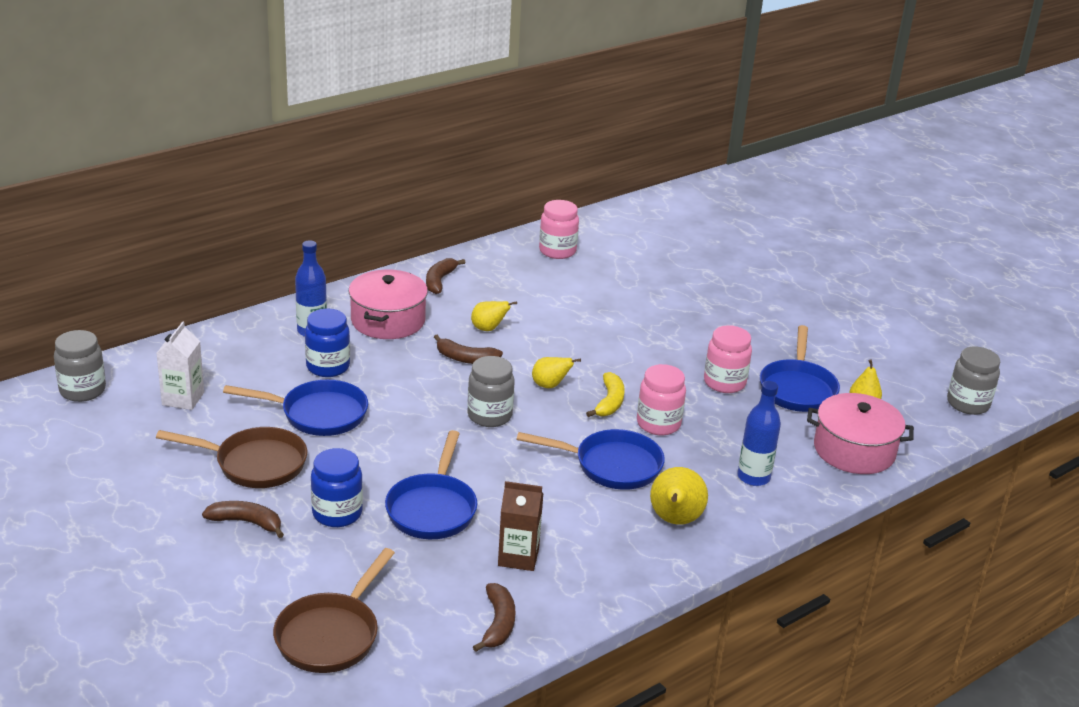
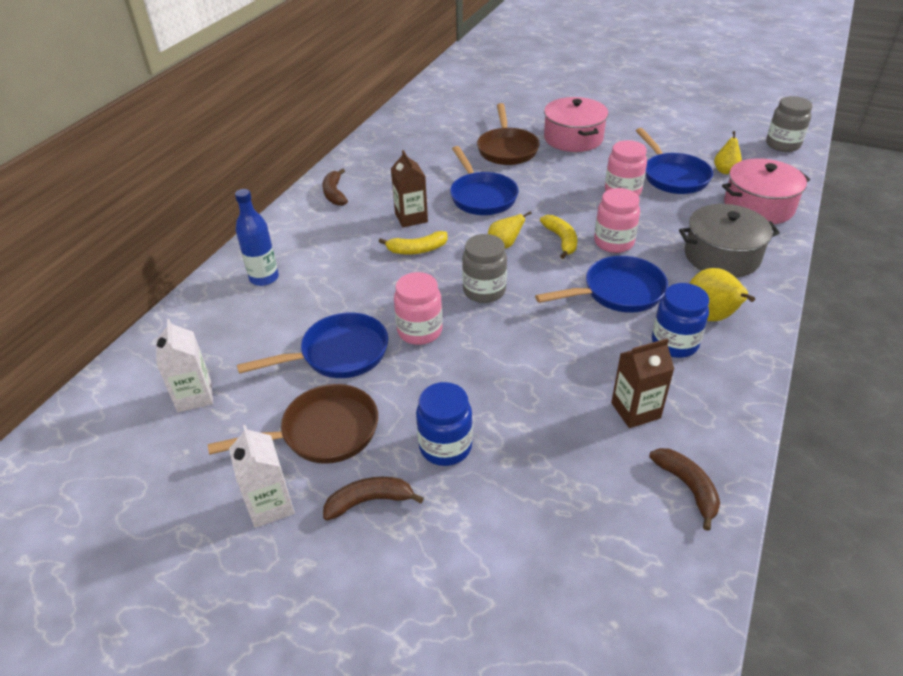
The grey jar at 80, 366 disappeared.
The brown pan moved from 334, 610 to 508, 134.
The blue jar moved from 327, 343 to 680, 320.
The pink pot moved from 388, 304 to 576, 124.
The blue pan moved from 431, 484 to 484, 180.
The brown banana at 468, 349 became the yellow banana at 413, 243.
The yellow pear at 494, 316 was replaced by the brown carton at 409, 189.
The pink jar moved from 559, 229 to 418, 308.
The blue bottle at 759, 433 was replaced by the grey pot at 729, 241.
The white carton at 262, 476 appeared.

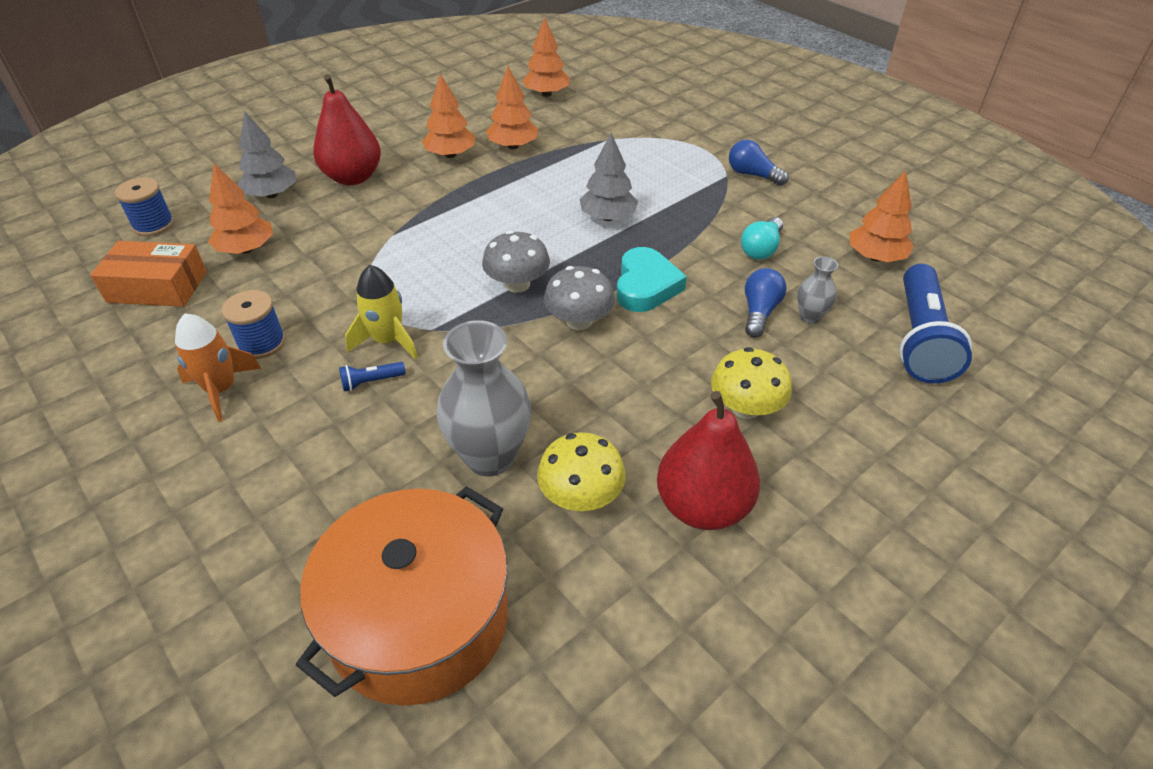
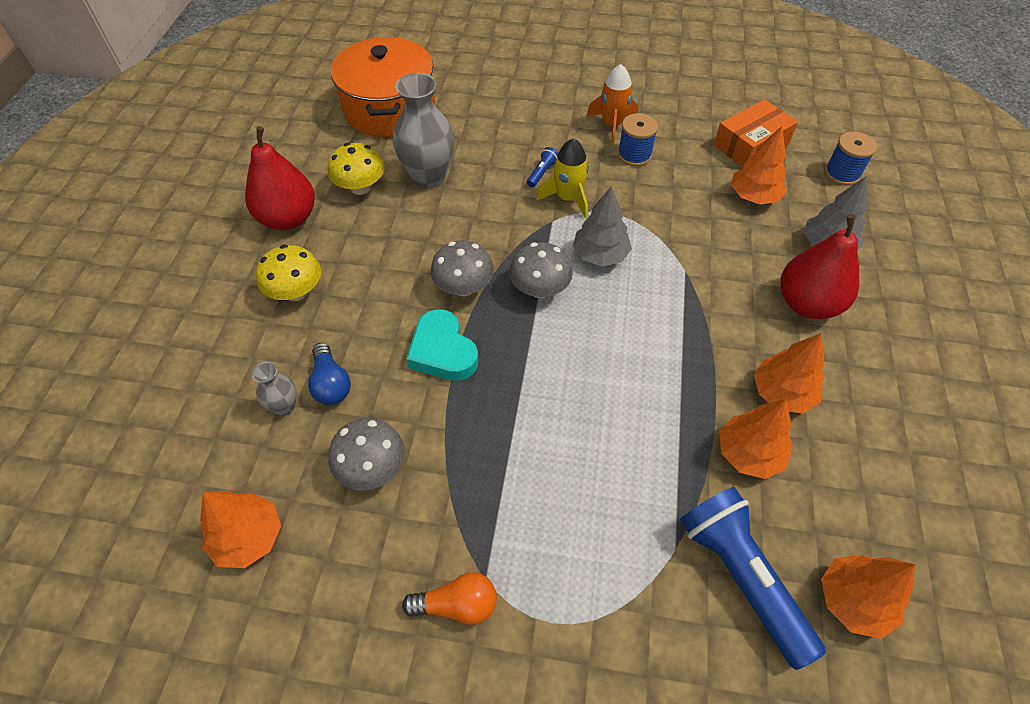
The grey tree moved from 609, 177 to 602, 227.
The blue light bulb at 758, 163 became the orange light bulb at 449, 598.
The turquoise light bulb at 762, 238 was replaced by the grey mushroom at 367, 454.
The blue flashlight moved from 935, 324 to 753, 578.

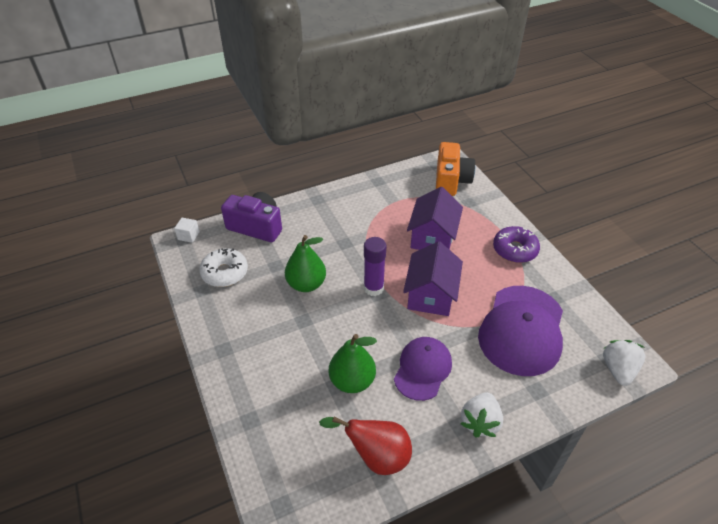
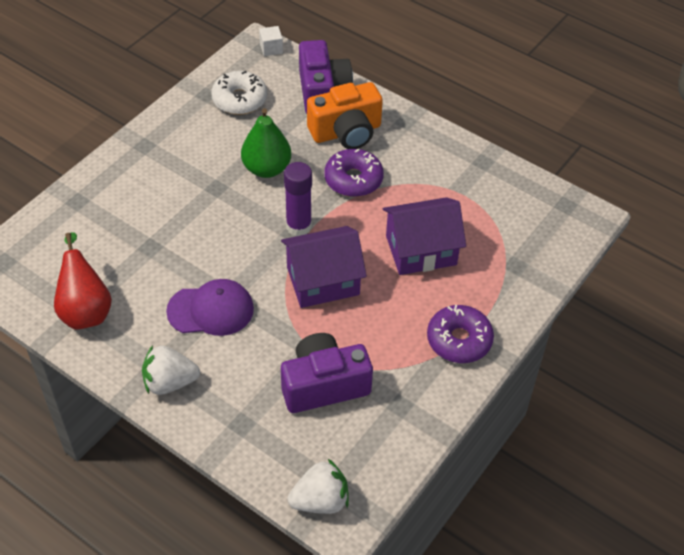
The green pear at 353, 363 disappeared.
The orange camera moved from 455, 169 to 345, 115.
The purple cap at 520, 331 was replaced by the purple camera at 327, 373.
The purple donut at 354, 173 appeared.

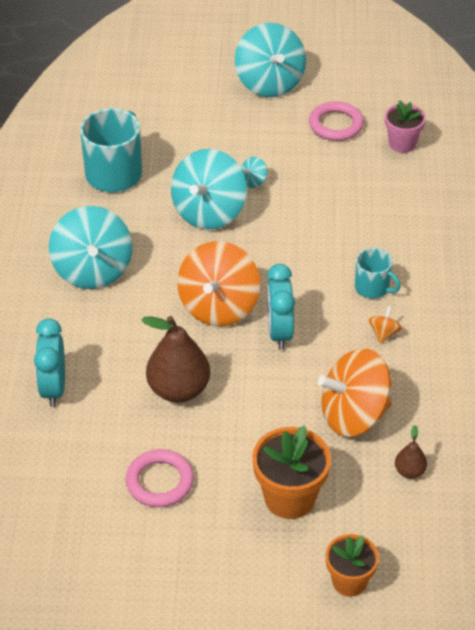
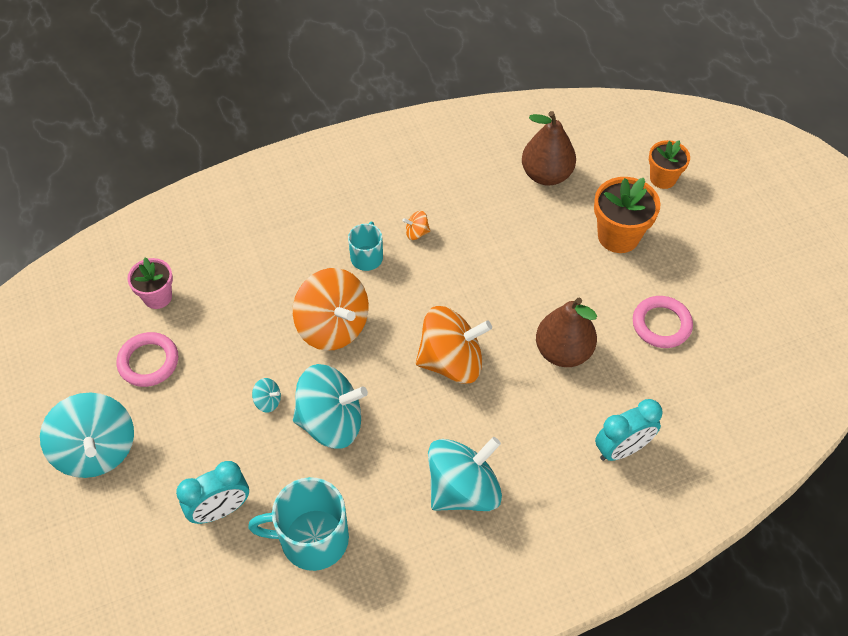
The turquoise spinning top at 270, 60 turned 105 degrees clockwise.
The turquoise clock moved from 281, 307 to 212, 492.
The orange spinning top moved from 355, 392 to 331, 309.
The brown pear at 411, 452 changed to 2.08 times the size.

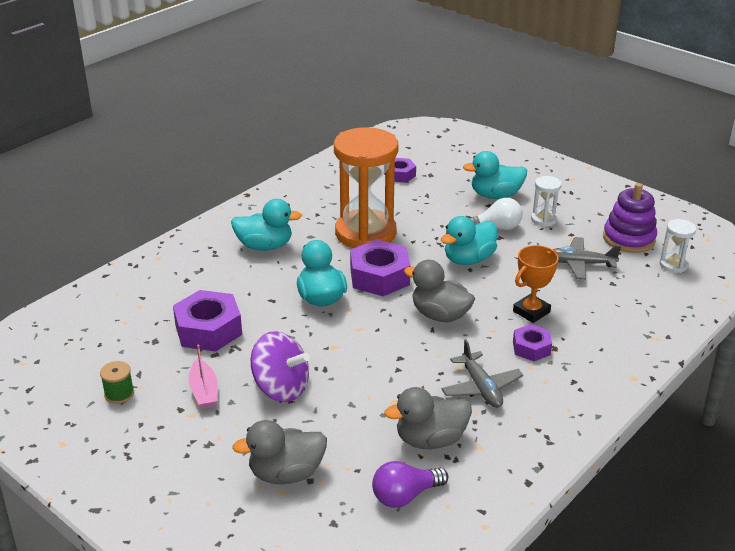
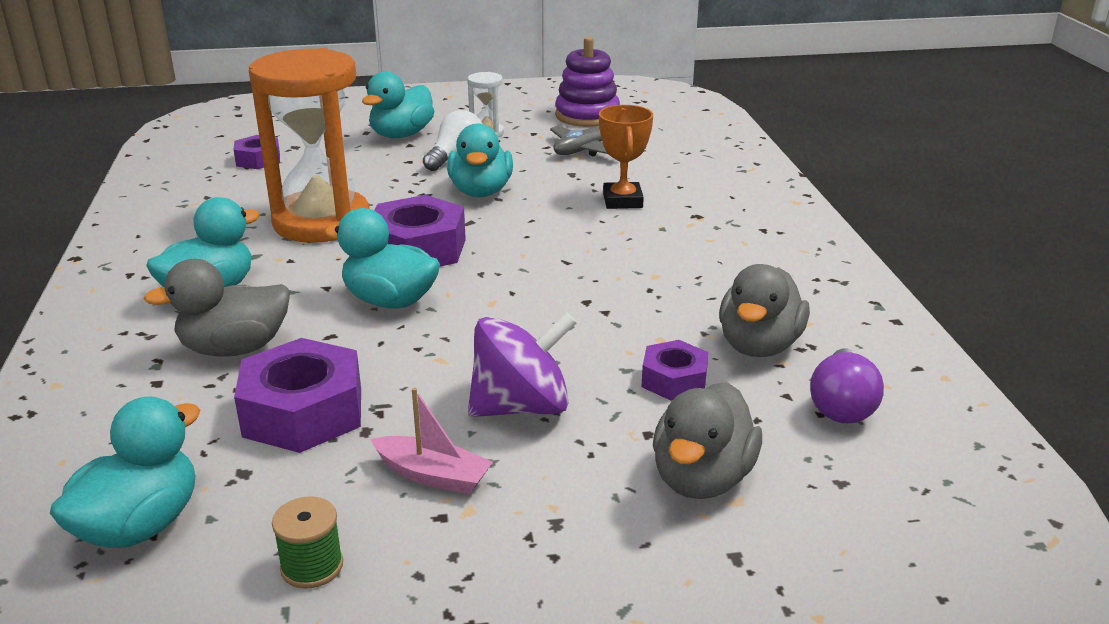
The grey duck moved from 439, 291 to 216, 308.
The grey plane at 482, 373 disappeared.
The purple nut moved from 532, 342 to 675, 370.
The white hourglass at 678, 246 disappeared.
The turquoise duck at 125, 472 appeared.

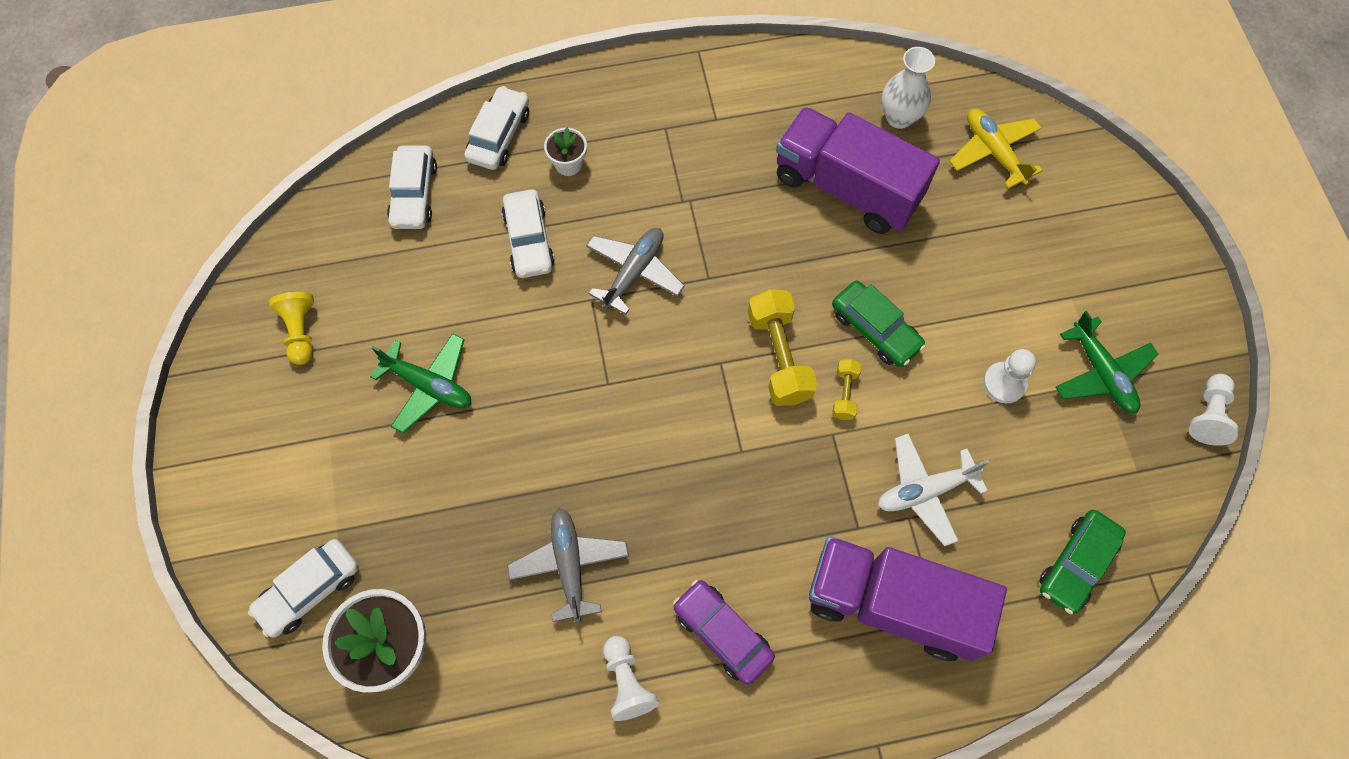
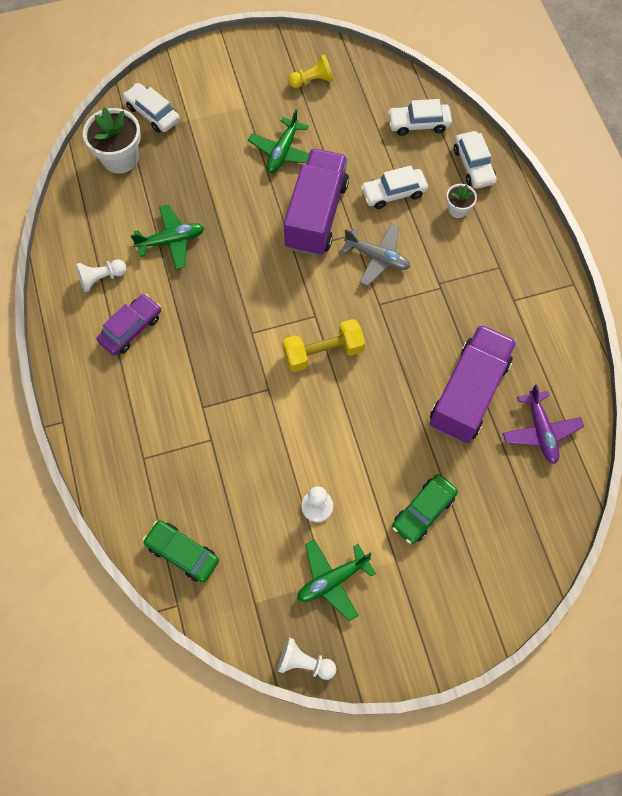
The white car at 496, 128 turned 60 degrees clockwise.
The grey plane at 568, 565 became the green plane at 167, 237.
The purple truck moved from 908, 598 to 316, 202.
The green car moved from 879, 324 to 425, 509.
The yellow dumbbell at 847, 389 disappeared.
The white plane at 933, 489 disappeared.
The white vase at 908, 88 was replaced by the purple plane at 543, 424.
The yellow plane at 996, 148 disappeared.

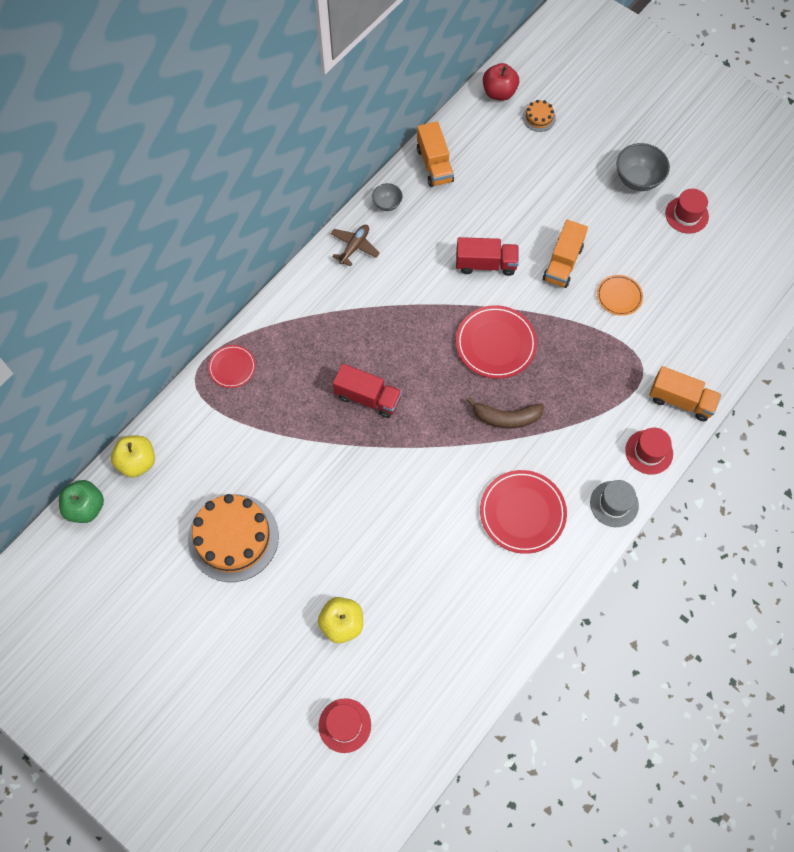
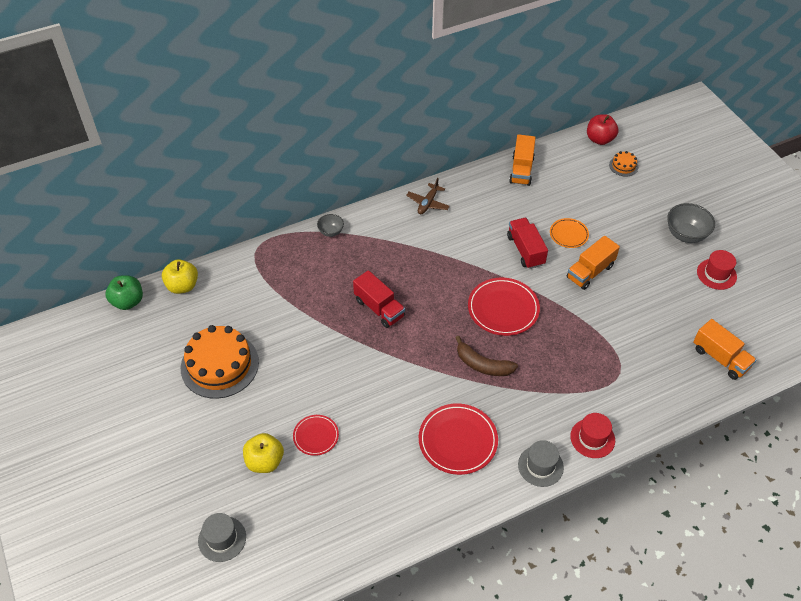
The red plate moved from 232, 366 to 316, 435.
The red hat at 345, 725 became the grey hat at 222, 537.
The brown plane at 355, 246 turned 150 degrees clockwise.
The grey bowl moved from 387, 197 to 330, 225.
The red truck at 487, 256 turned 135 degrees counterclockwise.
The orange plate moved from 620, 295 to 569, 233.
The orange truck moved from 685, 393 to 724, 349.

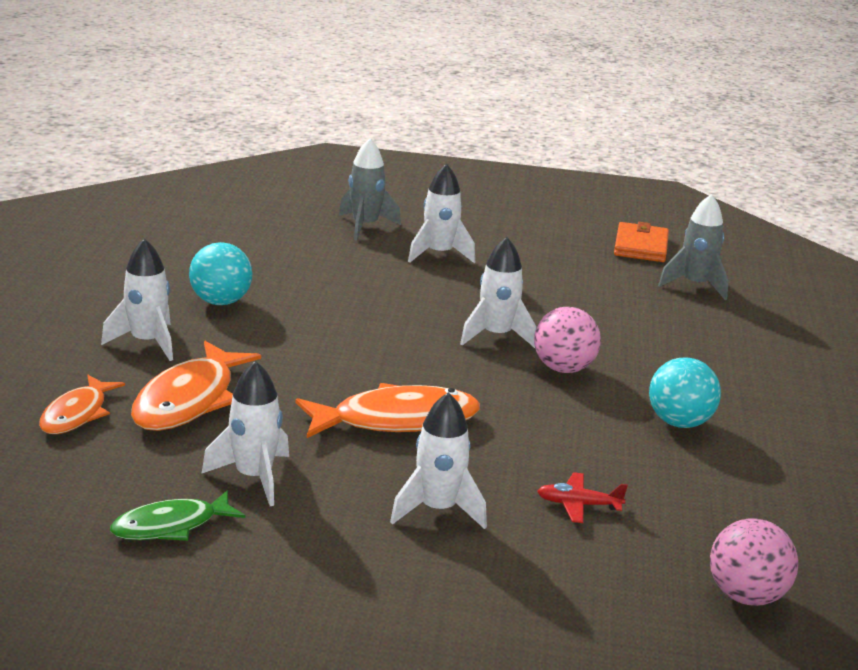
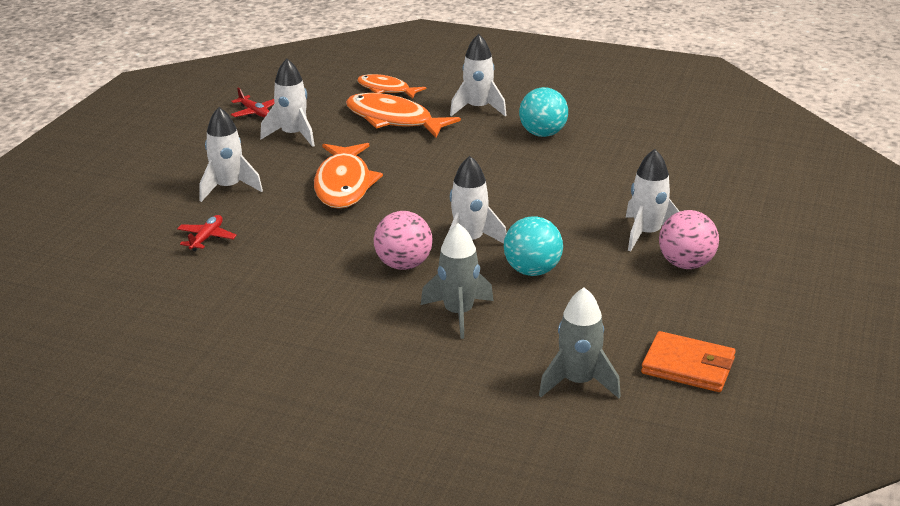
The green fish at 177, 515 was replaced by the red plane at 252, 102.
The grey rocket moved from 370, 189 to 457, 281.
The turquoise ball moved from 685, 392 to 533, 246.
The pink ball moved from 754, 562 to 689, 239.

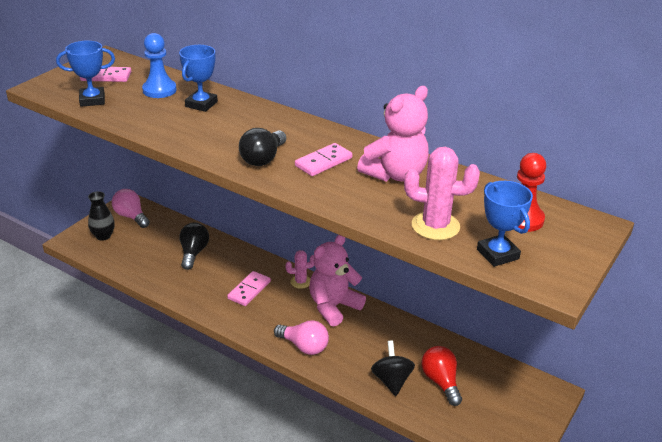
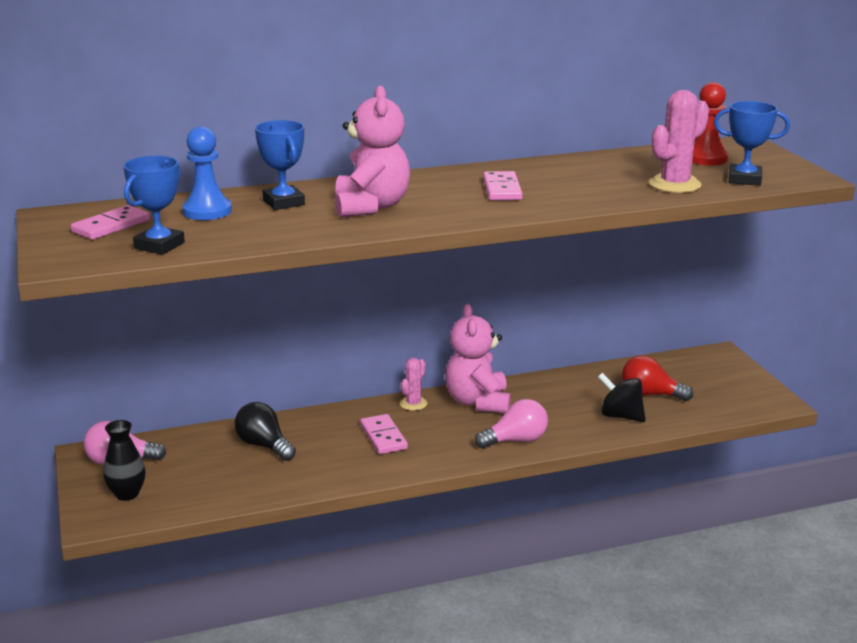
The black light bulb at 262, 147 disappeared.
The pink teddy bear moved from 393, 134 to 372, 151.

